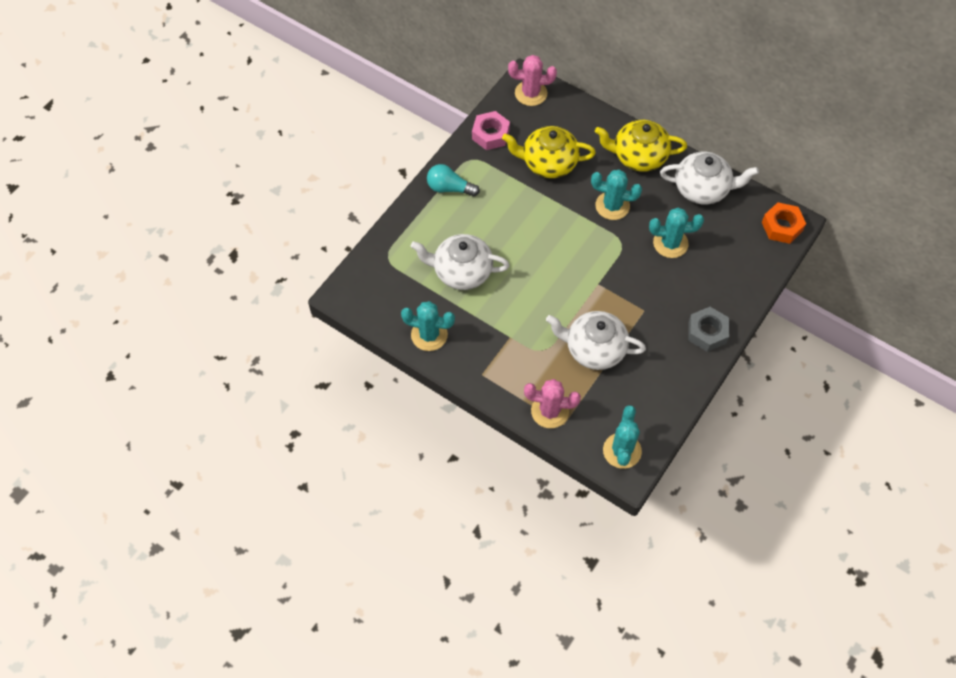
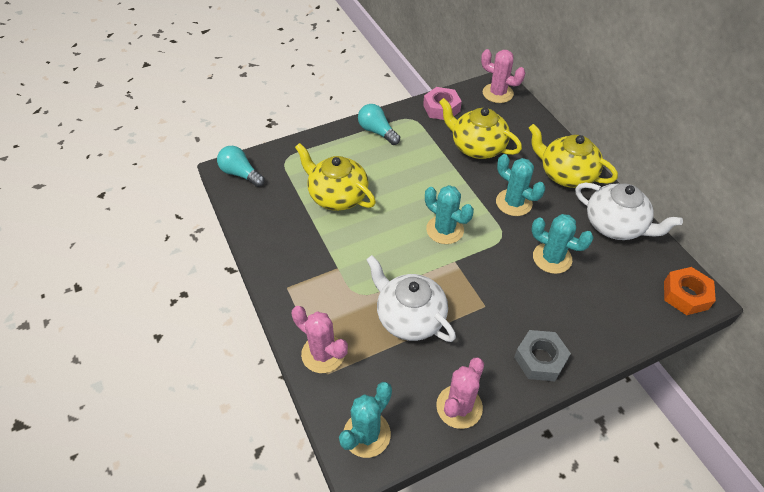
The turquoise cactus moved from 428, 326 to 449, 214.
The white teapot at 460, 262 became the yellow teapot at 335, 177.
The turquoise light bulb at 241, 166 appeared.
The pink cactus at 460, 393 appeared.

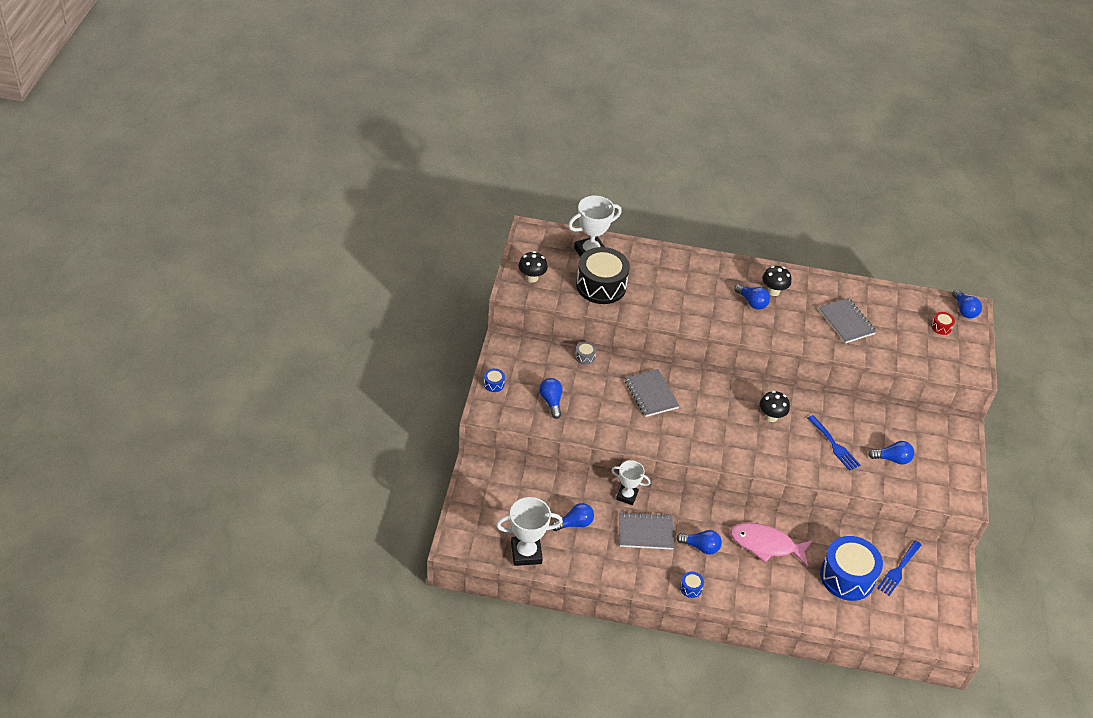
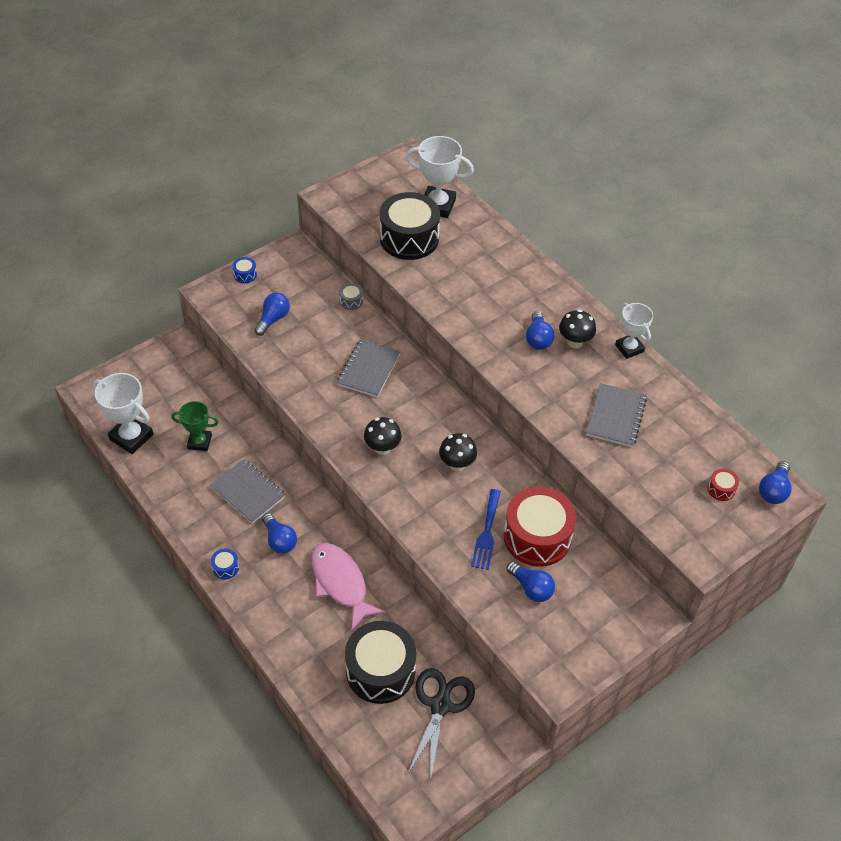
The black mushroom moved from 533, 267 to 383, 436.
The blue light bulb at 573, 517 was replaced by the green trophy at 195, 426.
The white trophy moved from 631, 482 to 634, 331.
The blue drum at 851, 568 became the black drum at 380, 662.
The blue fork at 899, 568 was replaced by the black scissors at 441, 725.
The red drum at 540, 527 appeared.

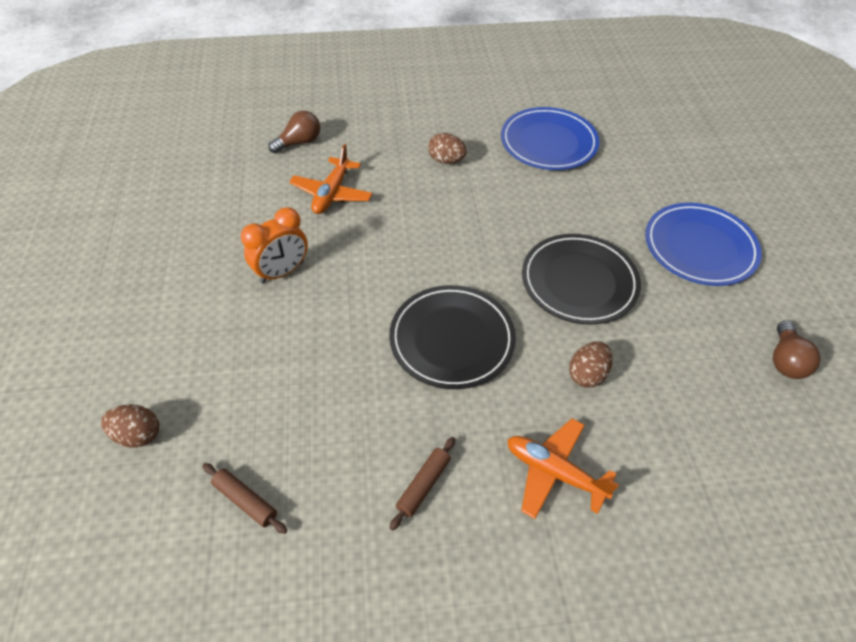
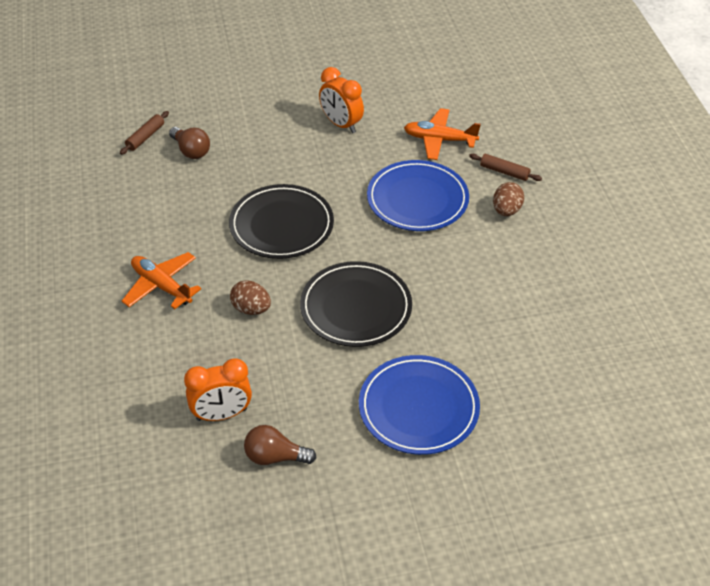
The brown egg at 130, 426 disappeared.
The brown light bulb moved from 294, 132 to 189, 143.
The brown rolling pin moved from 422, 484 to 505, 167.
The blue plate moved from 550, 138 to 418, 195.
The orange plane at 563, 468 turned 75 degrees counterclockwise.
The orange clock at 218, 389 appeared.

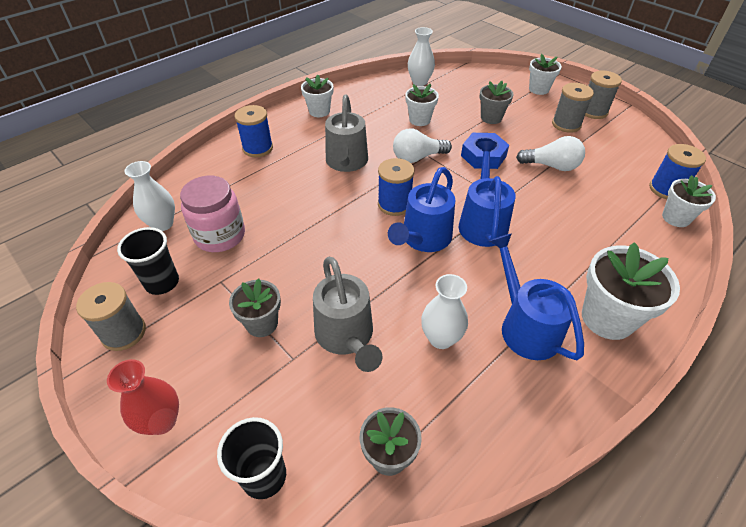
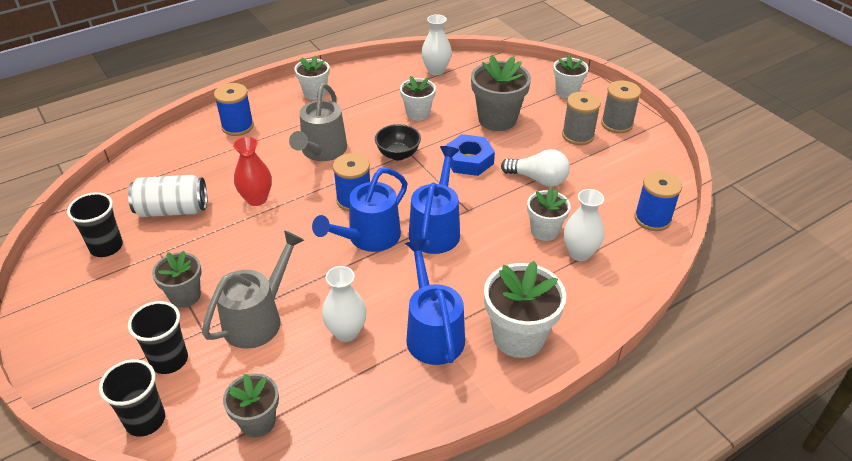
The grey spool at 111, 316 disappeared.
The red vase moved from 143, 397 to 252, 171.
The white vase moved from 149, 196 to 583, 225.
The pink jar at 212, 214 was replaced by the white can at 167, 196.
The grey watering can at 348, 314 turned 135 degrees counterclockwise.
The white light bulb at 422, 146 was replaced by the black bowl at 398, 142.
The grey flower pot at 496, 102 changed to 1.62 times the size.
The white flower pot moved from 689, 201 to 549, 214.
The black cup at 158, 337 appeared.

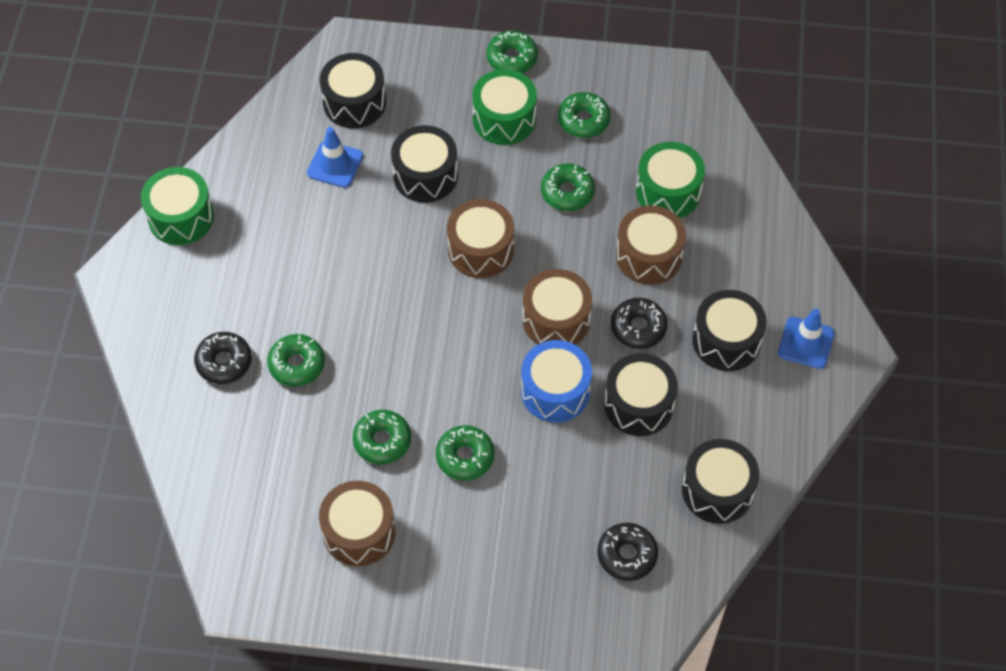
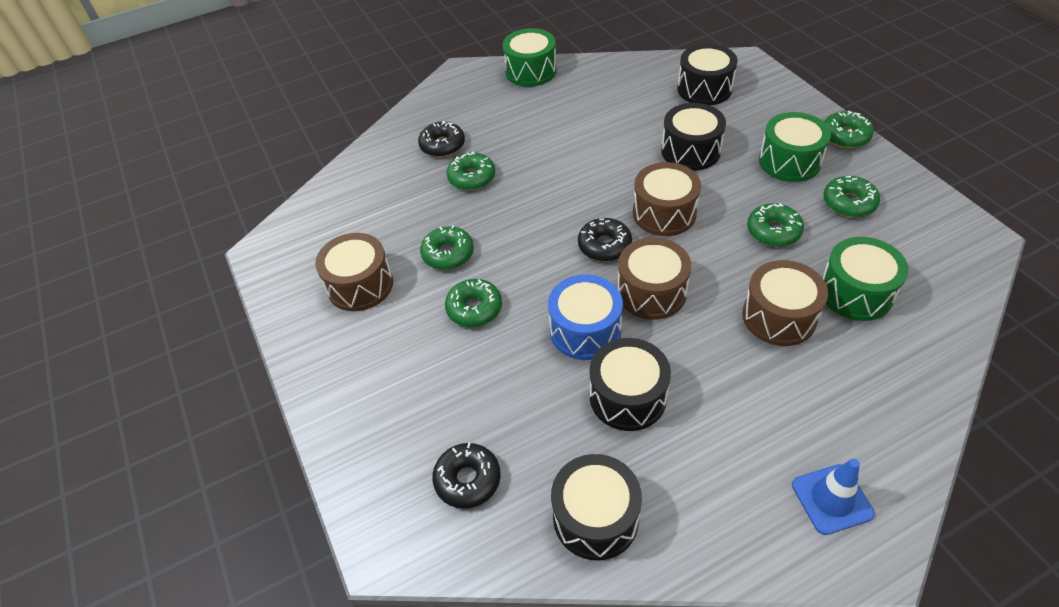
The blue traffic cone at 335, 157 disappeared.
The black donut moved from 639, 323 to 605, 239.
The black drum at 729, 330 disappeared.

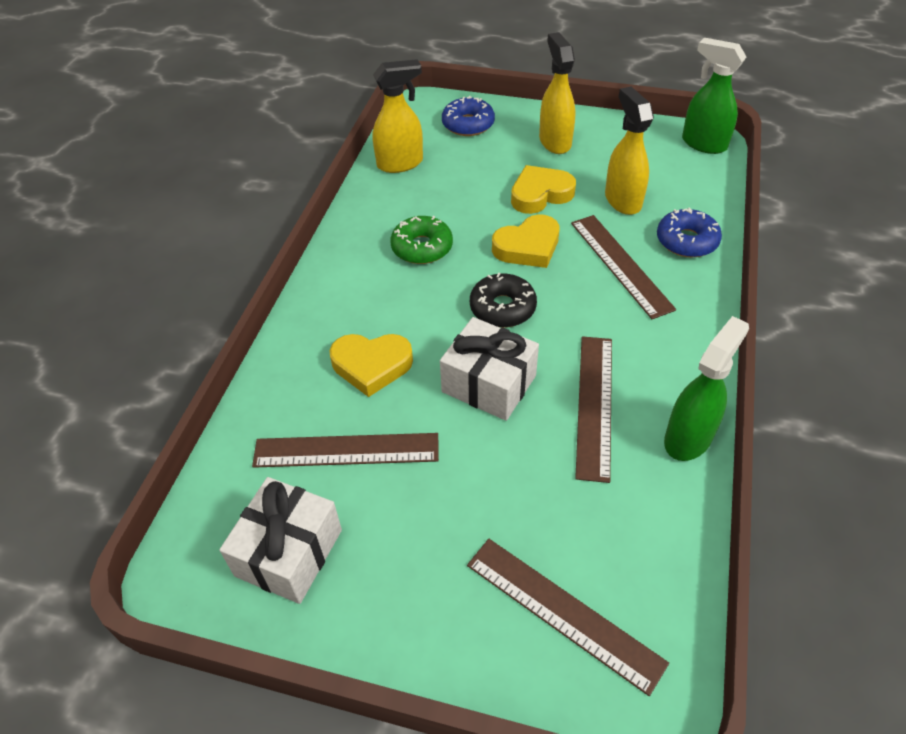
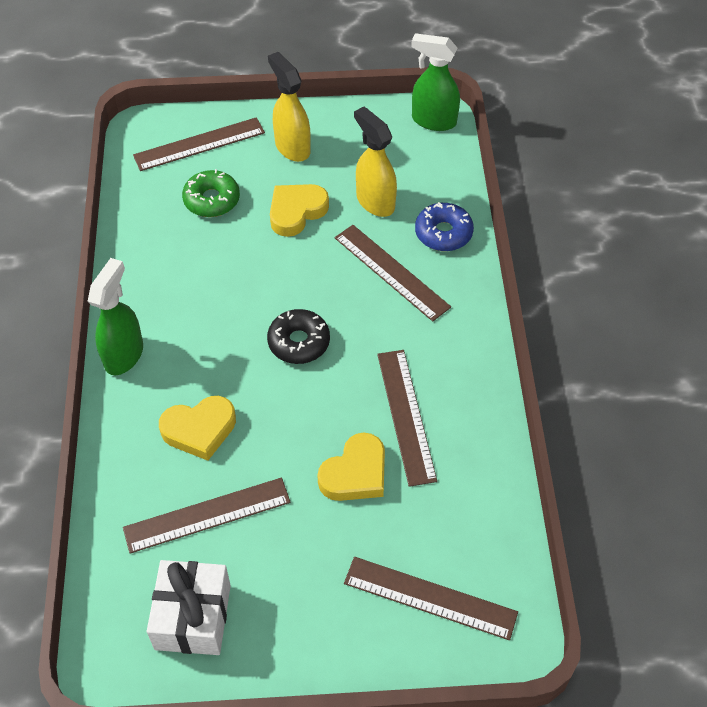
The yellow spray bottle at 398, 116 disappeared.
The green donut moved from 421, 240 to 211, 193.
The white gift at 489, 369 disappeared.
The blue donut at 468, 116 was replaced by the brown ruler at 199, 144.
The yellow heart moved from 525, 241 to 351, 467.
The green spray bottle moved from 706, 388 to 115, 316.

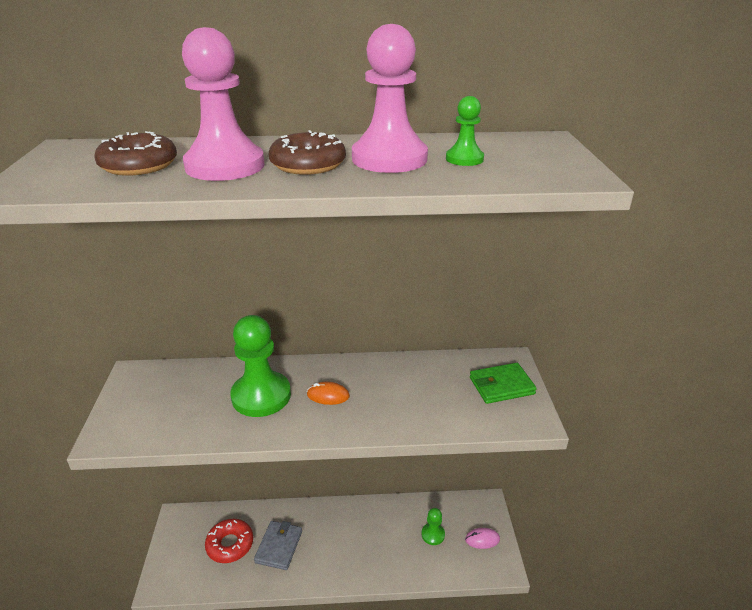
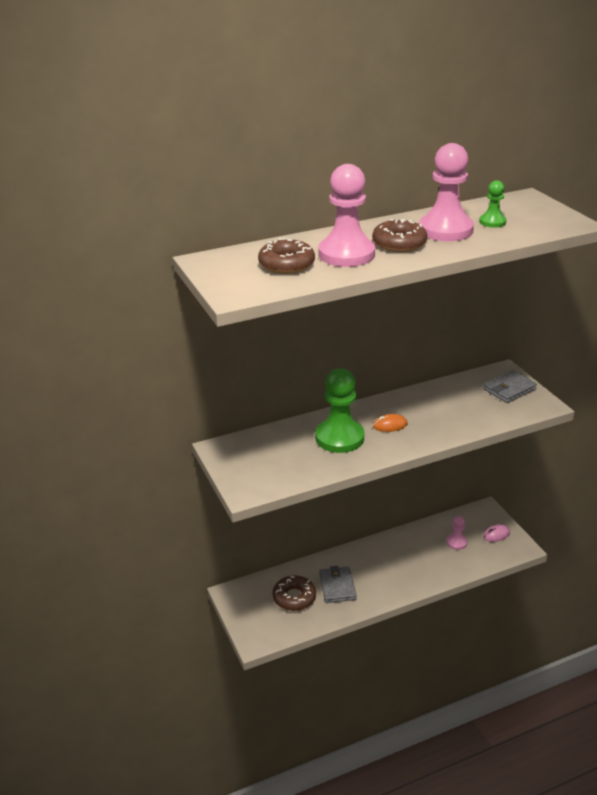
The red donut at 229, 541 became the brown donut at 294, 593.
The green pawn at 433, 526 became the pink pawn at 456, 533.
The green wallet at 503, 383 became the grey wallet at 510, 386.

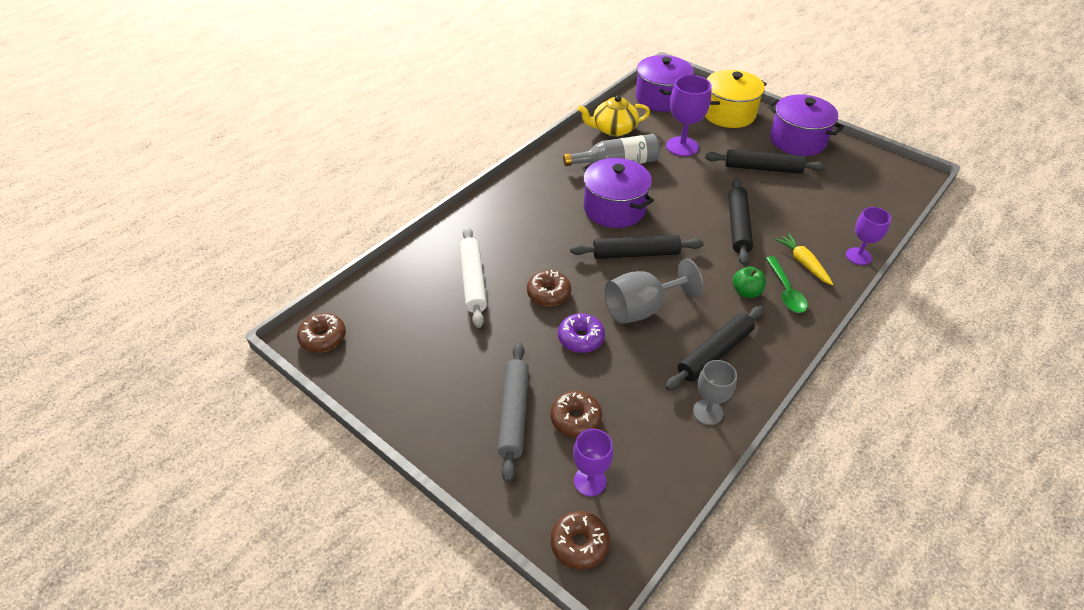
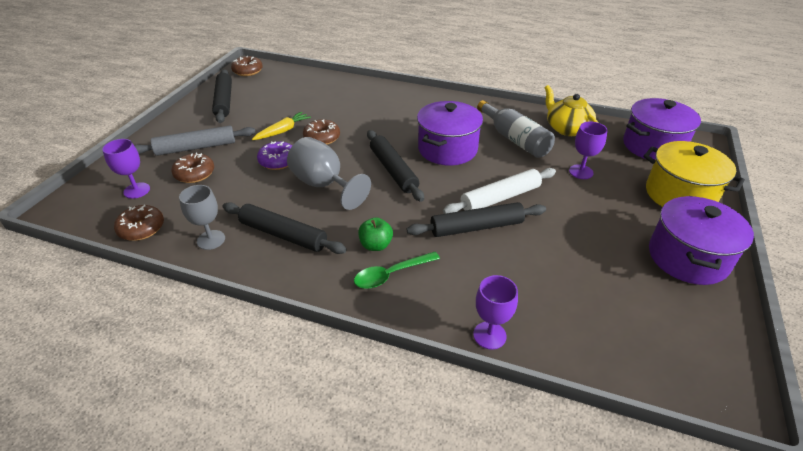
The white rolling pin moved from 473, 277 to 499, 191.
The brown donut moved from 580, 540 to 139, 223.
The purple goblet at 689, 115 changed to 0.65 times the size.
The black rolling pin moved from 765, 161 to 222, 96.
The yellow carrot moved from 804, 259 to 281, 126.

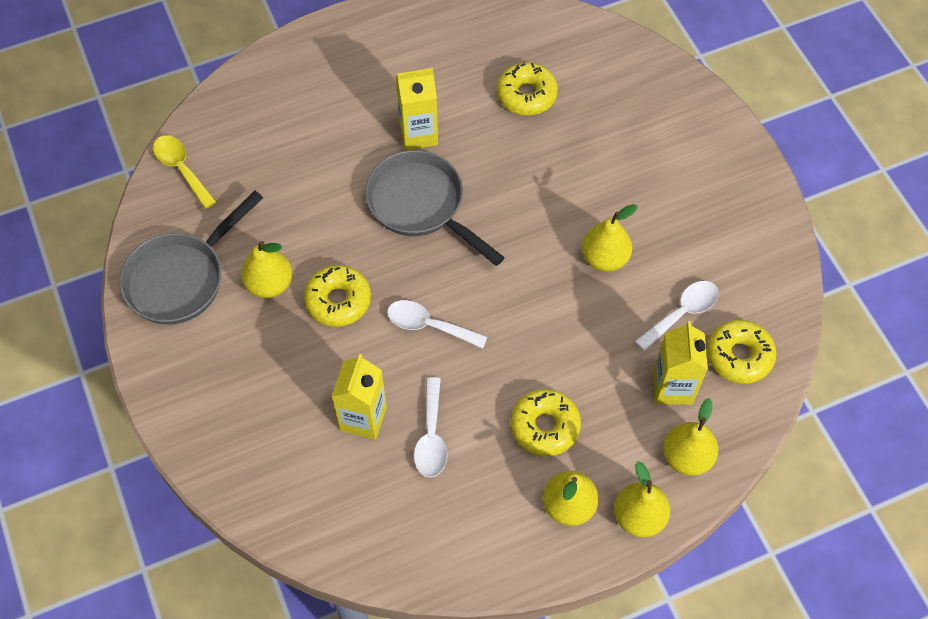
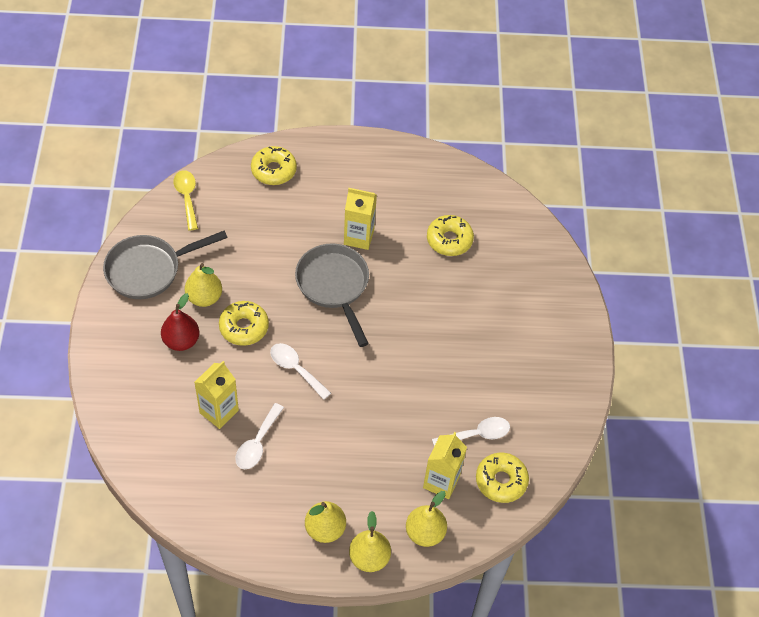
The yellow donut moved from 545, 422 to 274, 165.
The yellow pear at 609, 238 disappeared.
The red pear at 180, 322 appeared.

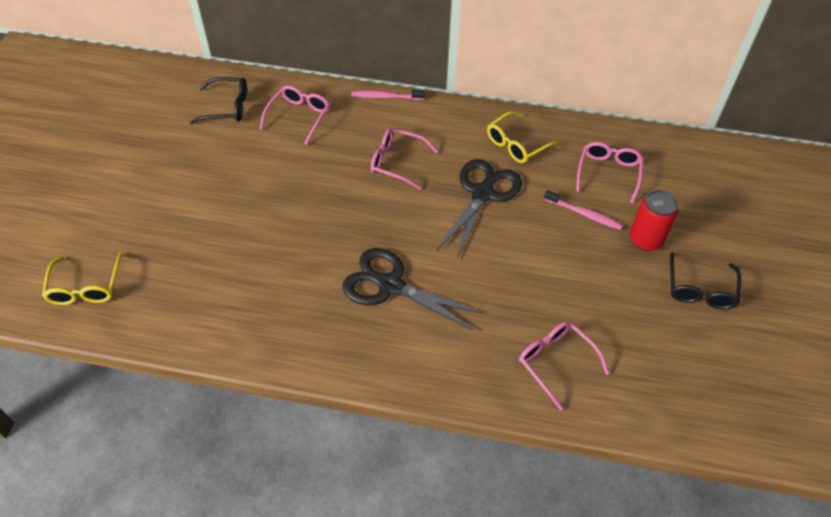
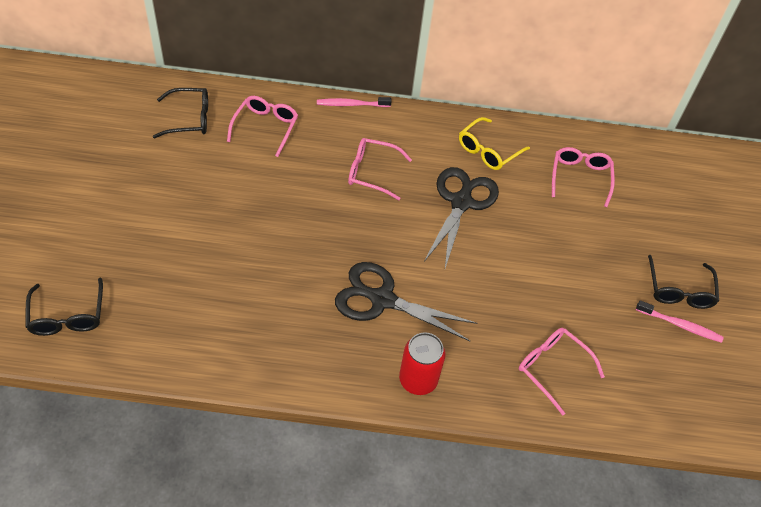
The yellow glasses at 82, 279 became the black glasses at 64, 306.
The pink toothbrush moved from 583, 210 to 679, 321.
The red can moved from 654, 220 to 422, 363.

